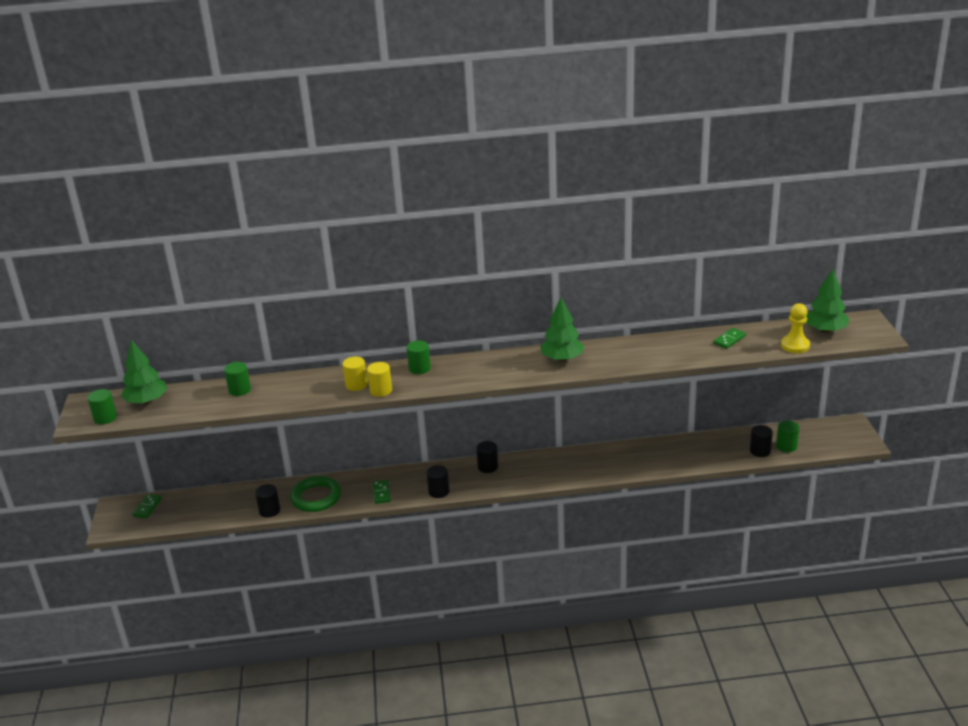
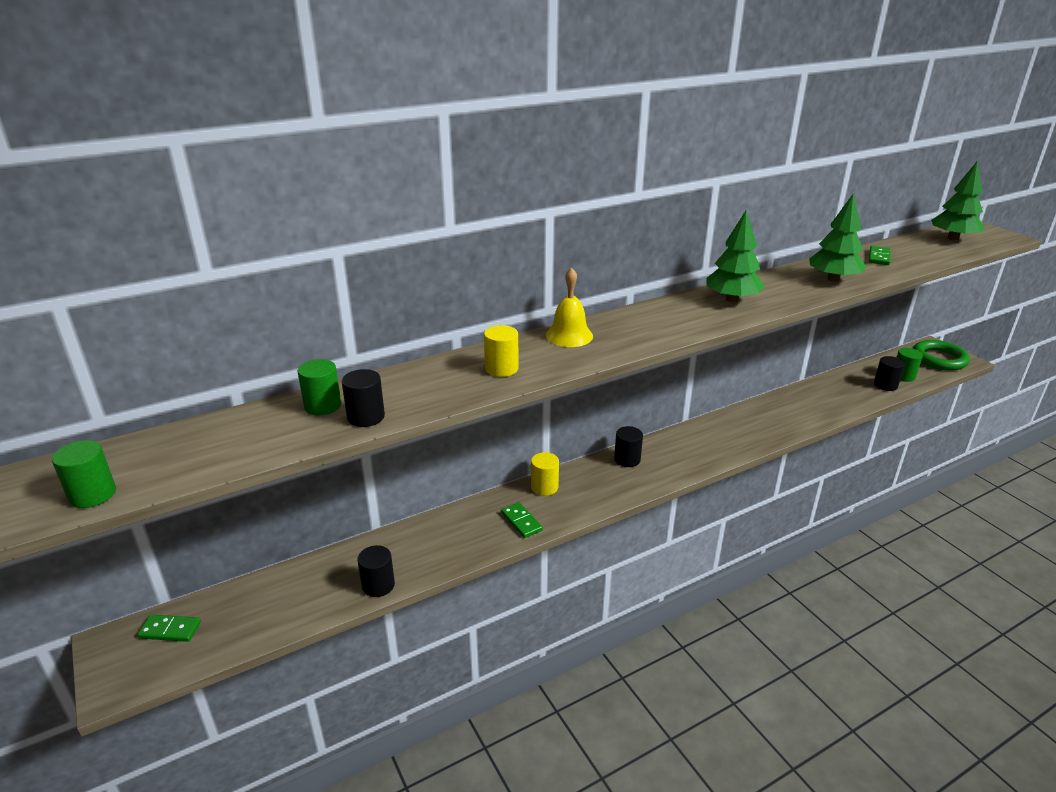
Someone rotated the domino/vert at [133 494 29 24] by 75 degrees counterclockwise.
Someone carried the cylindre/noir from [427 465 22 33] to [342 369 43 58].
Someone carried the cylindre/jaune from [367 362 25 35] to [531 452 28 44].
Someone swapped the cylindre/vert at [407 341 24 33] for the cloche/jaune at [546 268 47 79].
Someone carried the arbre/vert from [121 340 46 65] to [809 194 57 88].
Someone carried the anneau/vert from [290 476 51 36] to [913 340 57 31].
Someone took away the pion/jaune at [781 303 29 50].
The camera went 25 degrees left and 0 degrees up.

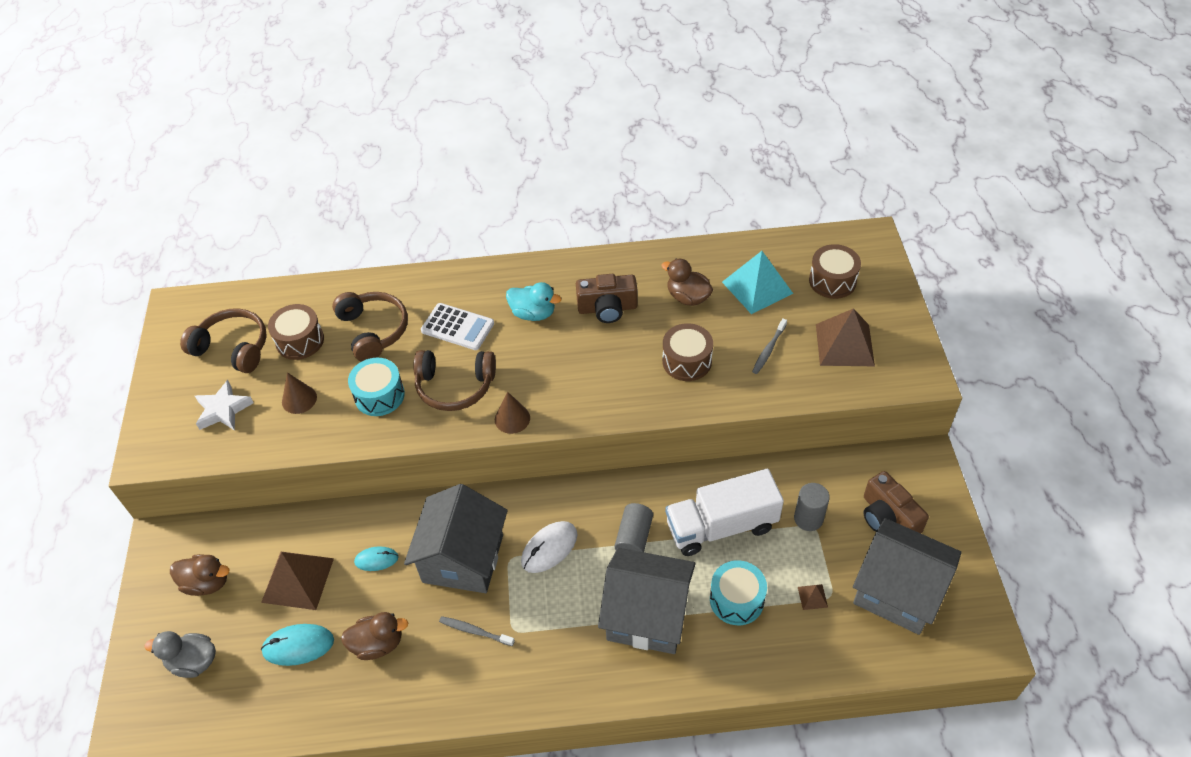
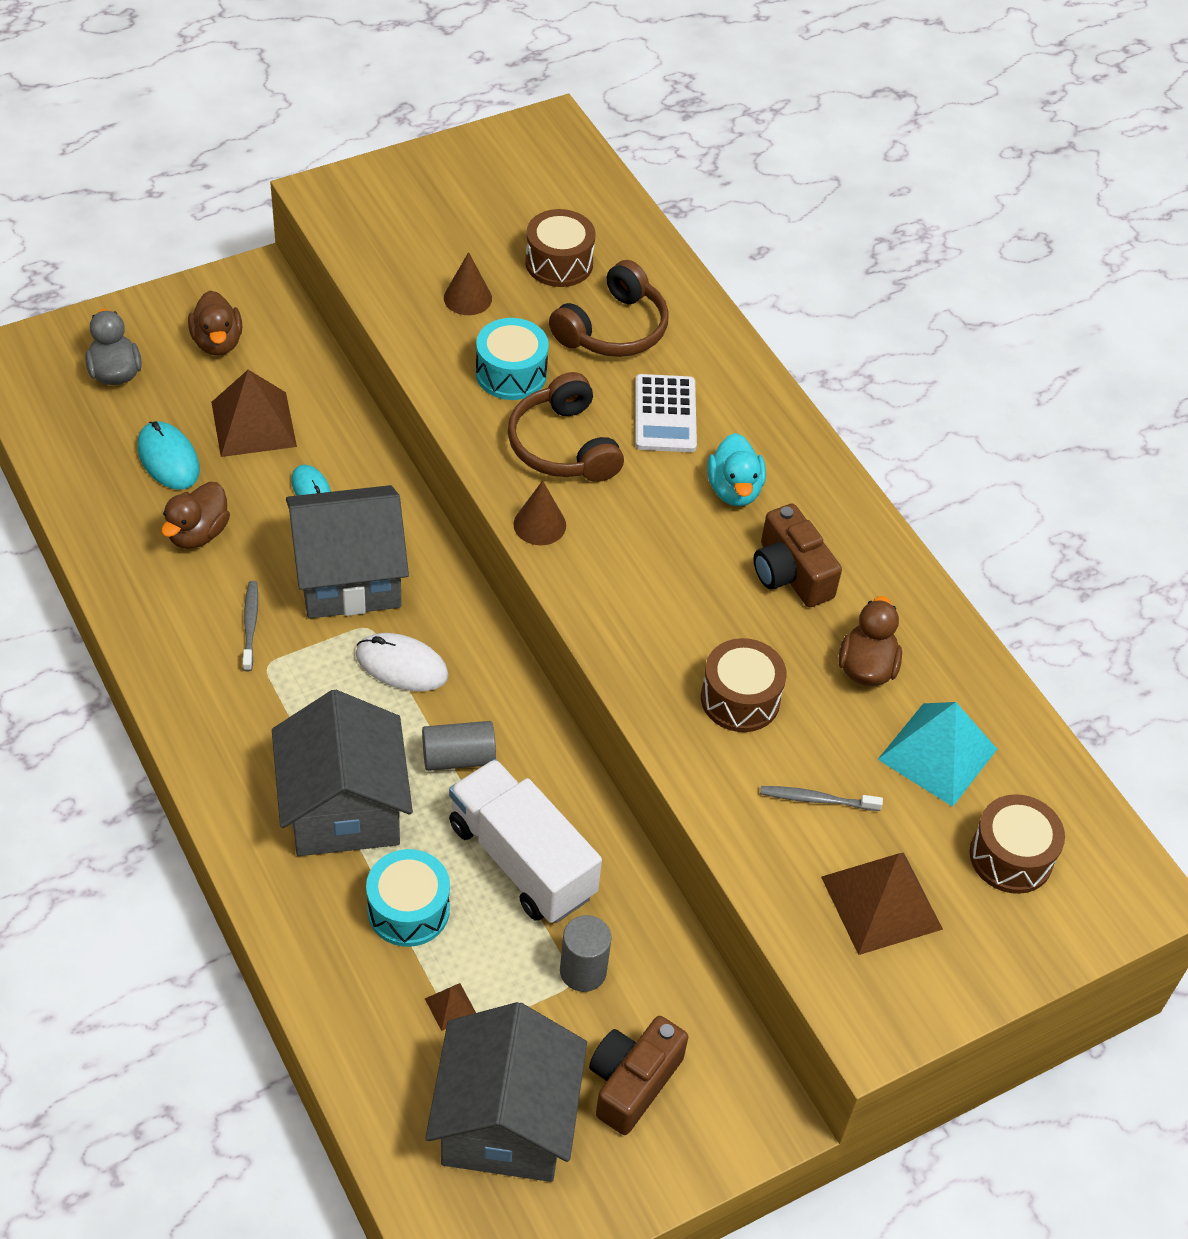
Someone rotated the canard/marron at [341 612 67 48] by 60 degrees clockwise.
Someone took away the casque audio/marron at [180 308 87 65].
Someone took away the étoile/blanc at [195 380 59 50].
The camera went 60 degrees right and 0 degrees up.

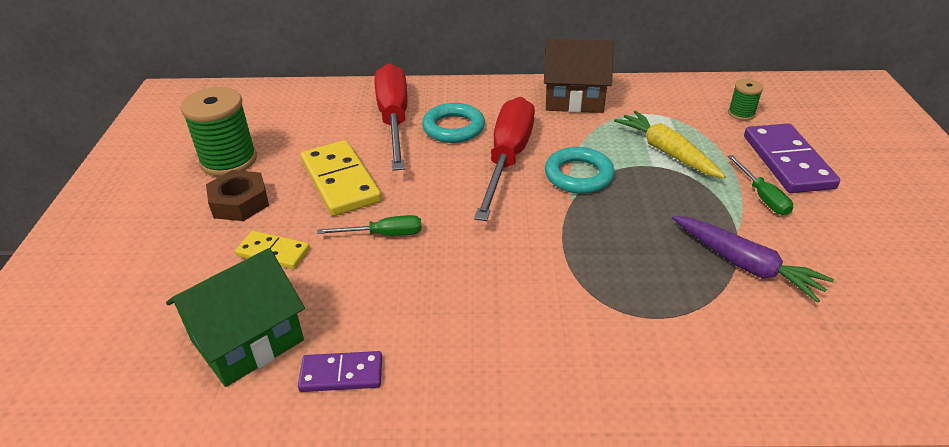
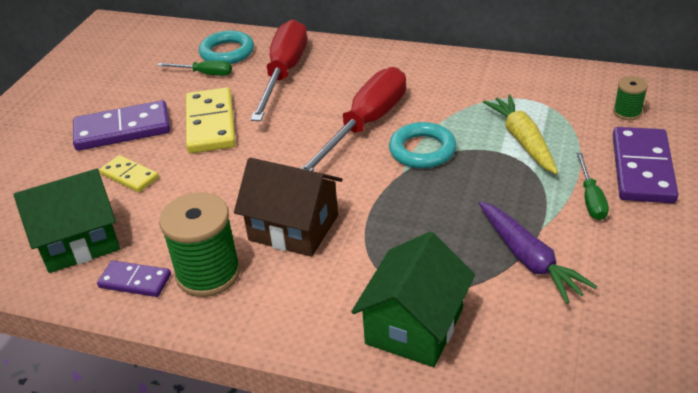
Someone swapped the écrou/marron at [206 170 63 51] for the domino/violet at [73 100 97 51].
Someone carried the tournevis/vert from [317 215 105 21] to [157 61 75 15].
Someone carried the bobine/vert from [180 87 77 89] to [159 192 82 105].
Someone carried the anneau/turquoise from [422 103 63 40] to [199 30 55 34].
Someone carried the maison/marron from [544 39 70 74] to [234 158 109 99].
Someone put down the maison/vert at [351 232 124 135].
The camera went 20 degrees right and 0 degrees up.

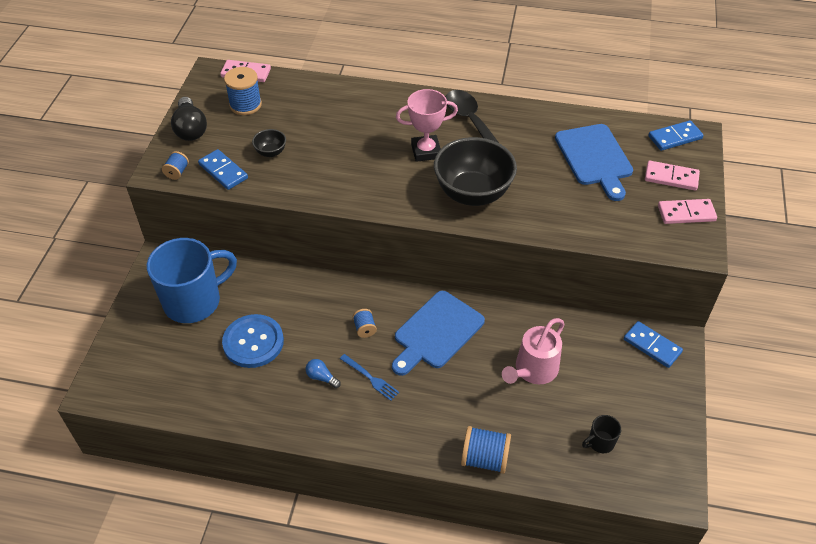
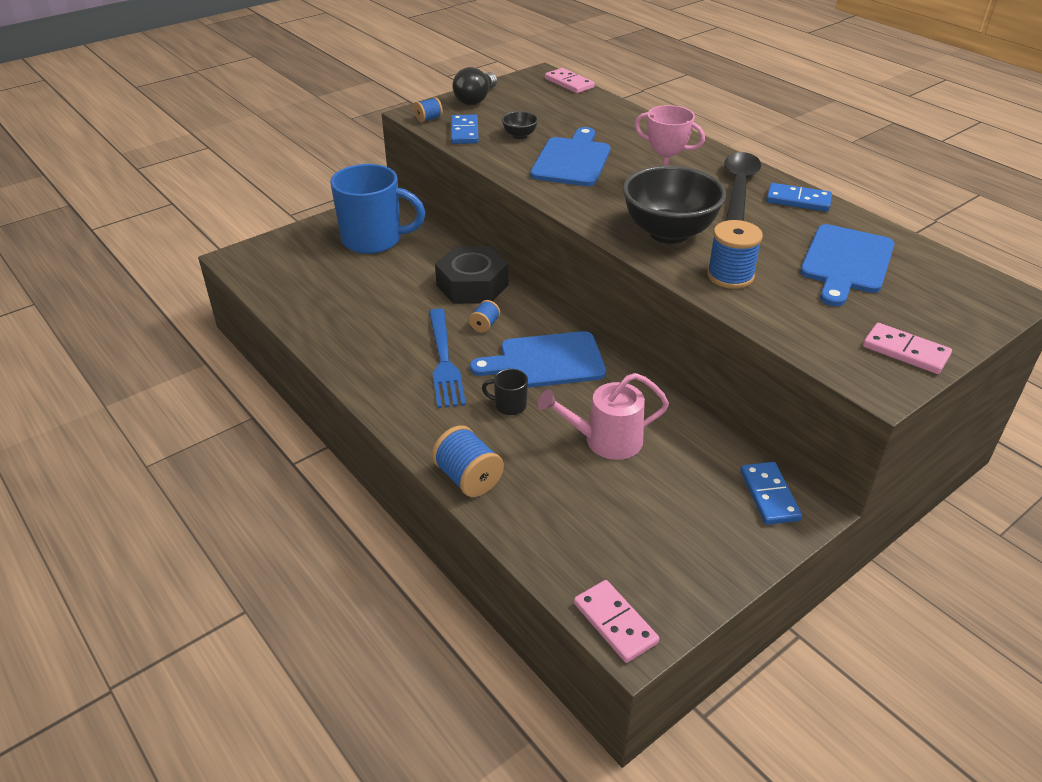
Someone scaled the fourchette/bleu at [340 354 59 47] by 1.82.
Someone put down the écrou/noir at [435 247 73 57].
Someone carried the tasse/noir from [582 415 39 38] to [482 369 46 46].
Someone put down the planche à découper/bleu at [530 127 80 59].
Someone carried the domino/rose from [645 161 55 30] to [574 580 85 83].
Someone carried the bobine/bleu from [224 67 38 48] to [707 220 56 69].
Someone carried the domino/bleu from [648 120 56 31] to [766 183 66 29].
Someone took away the bouton/bleu at [222 314 62 54].
Someone took away the ampoule/bleu at [306 359 35 29].
The camera went 40 degrees right and 10 degrees down.

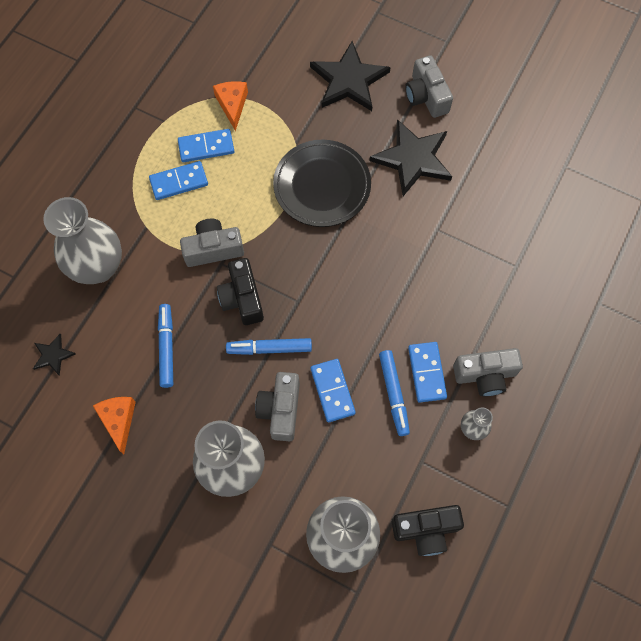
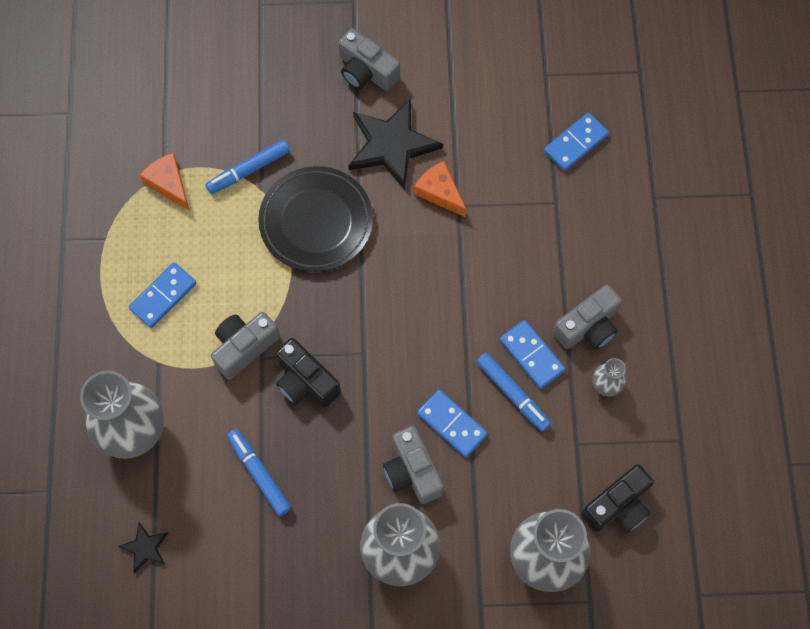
Someone carried the feutre/bleu from [226 338 86 17] to [205 140 85 54].
Someone carried the fromage/orange from [93 397 43 57] to [414 161 52 56].
Someone carried the domino/bleu from [178 129 56 33] to [544 113 65 58].
Someone took away the étoile/noir at [310 41 81 70].
The camera went 30 degrees left and 0 degrees up.

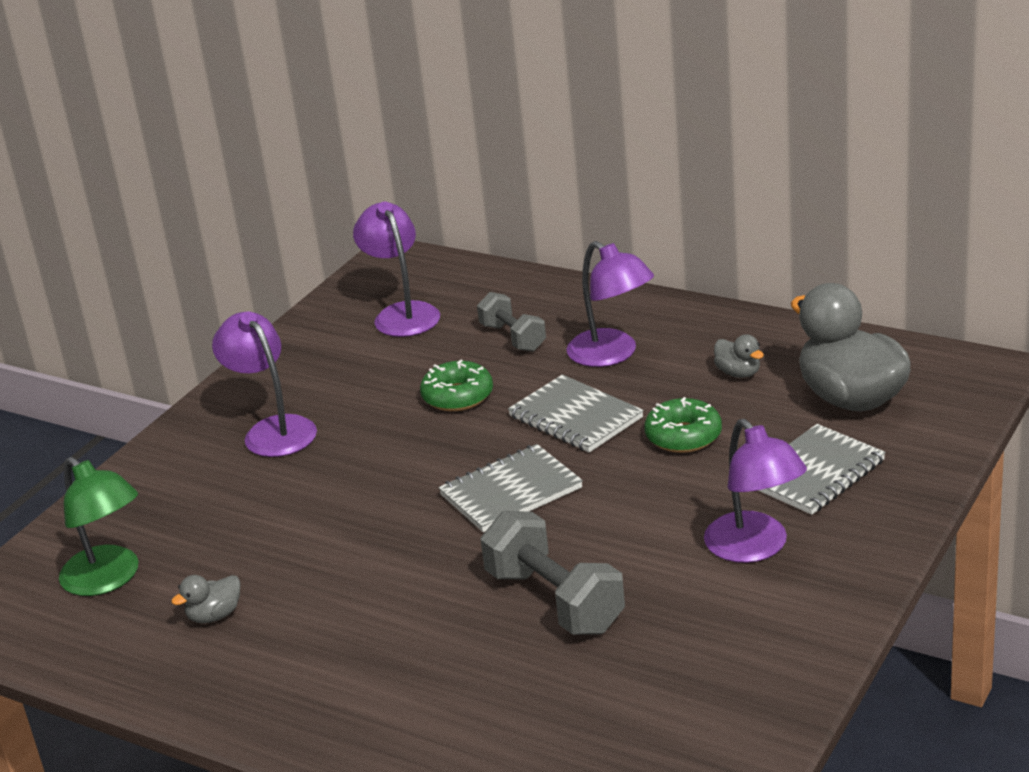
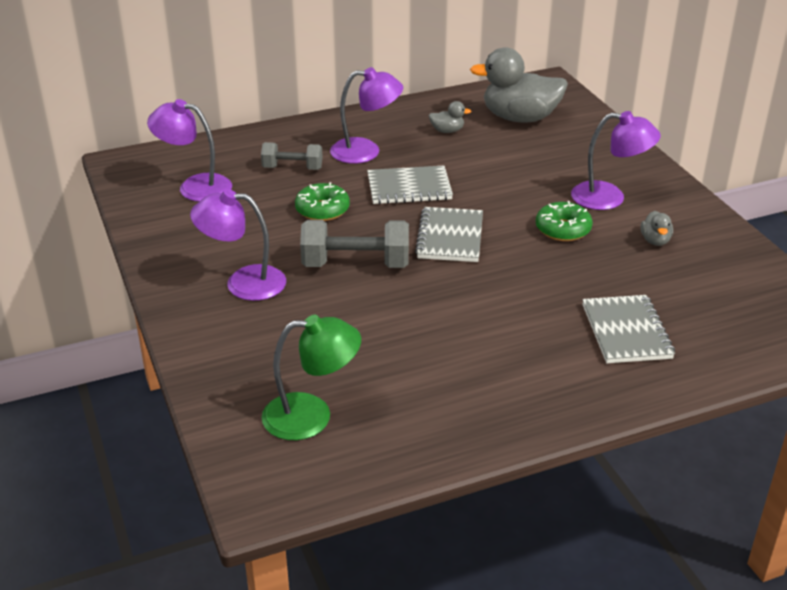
Someone carried the haltère/gris from [481 510 144 125] to [300 220 109 48].
Someone carried the beignet/vert from [644 397 78 56] to [536 201 57 40].
Someone carried the carnet/gris from [758 424 128 91] to [582 295 93 68].
Someone carried the canard/gris from [171 575 70 48] to [641 211 32 35].
The camera went 55 degrees left and 5 degrees up.

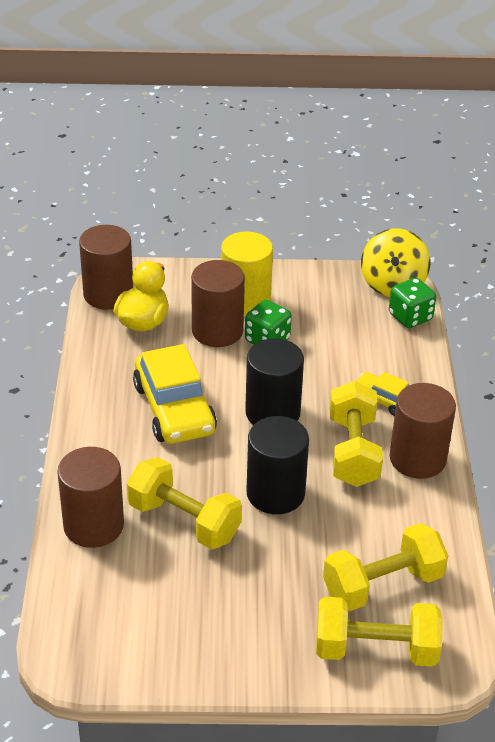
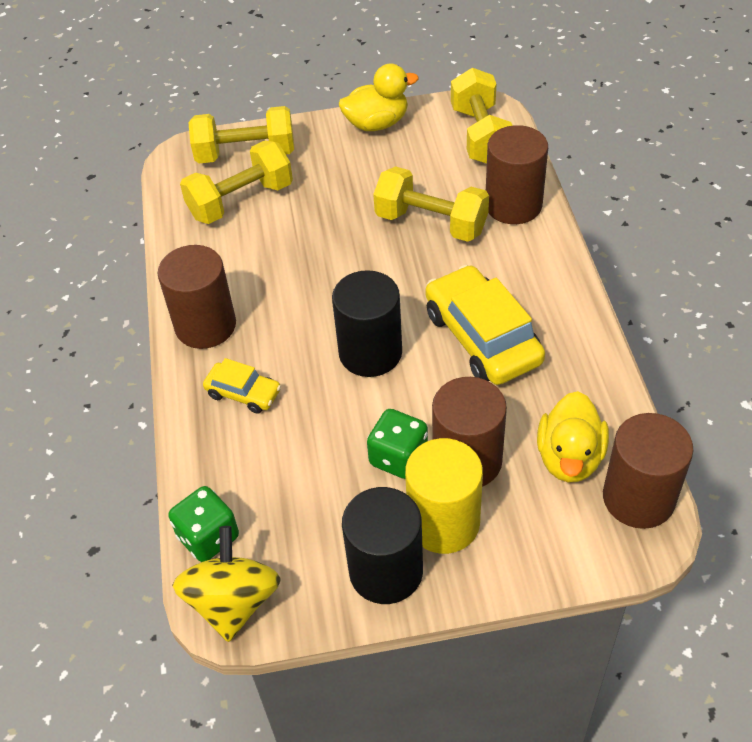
Someone put down the canard/jaune at [339 64 80 67].
Someone carried the cylindre/noir from [247 416 62 98] to [342 487 81 117].
Someone carried the haltère/jaune from [330 381 53 106] to [451 68 62 96].
The camera went 175 degrees right and 10 degrees up.

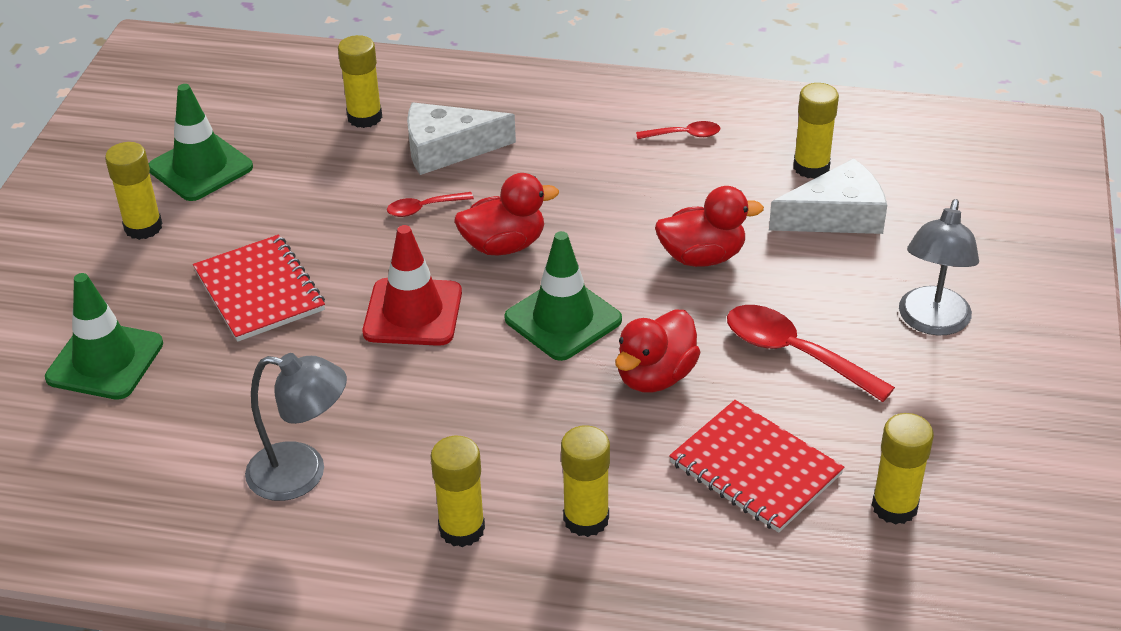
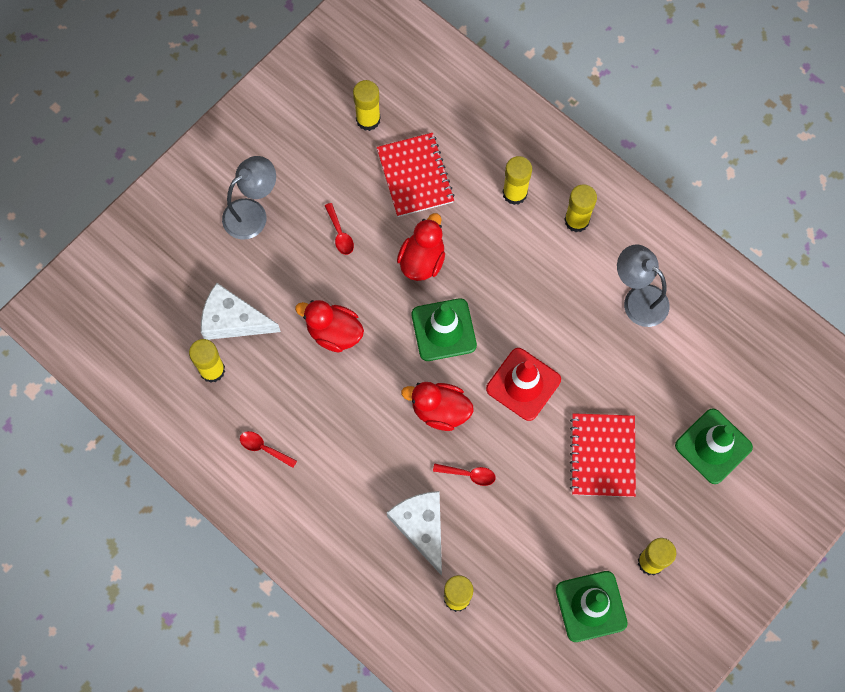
Someone scaled the cuillère/rouge at [727 305 168 97] by 0.53.
Someone rotated the fromage/blanc at [407 103 109 72] by 135 degrees counterclockwise.
Someone rotated the canard/rouge at [615 309 85 84] by 45 degrees counterclockwise.
The camera went 150 degrees left and 30 degrees up.

